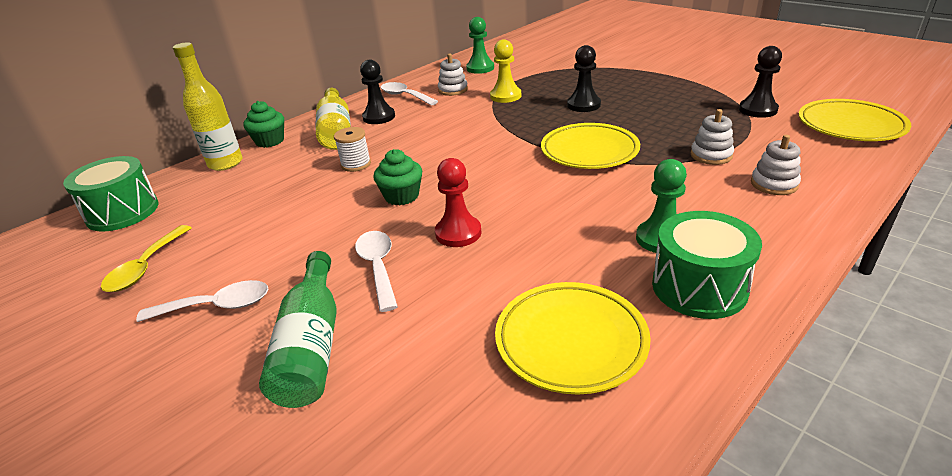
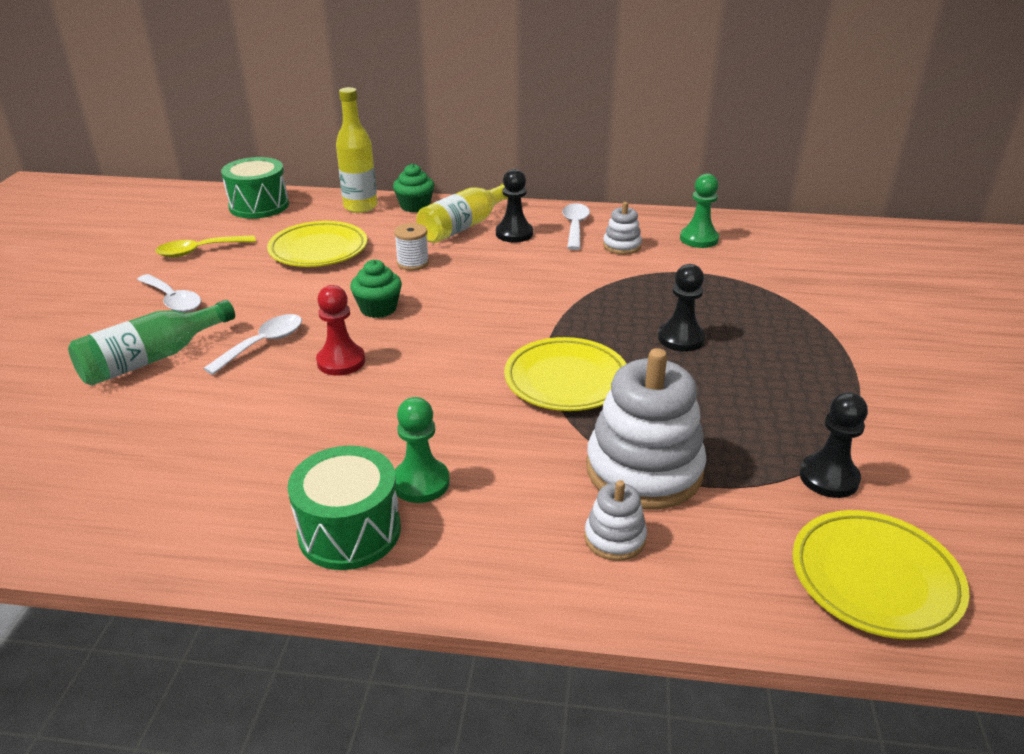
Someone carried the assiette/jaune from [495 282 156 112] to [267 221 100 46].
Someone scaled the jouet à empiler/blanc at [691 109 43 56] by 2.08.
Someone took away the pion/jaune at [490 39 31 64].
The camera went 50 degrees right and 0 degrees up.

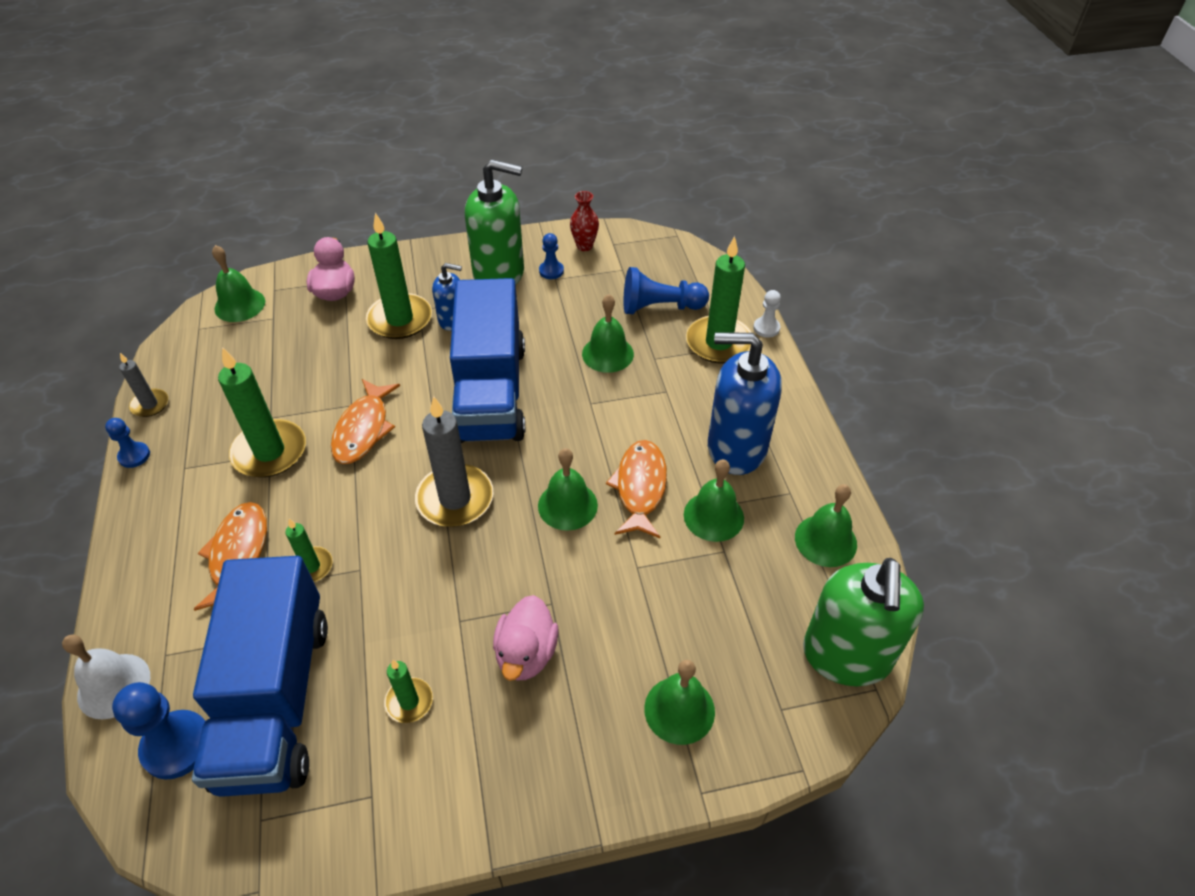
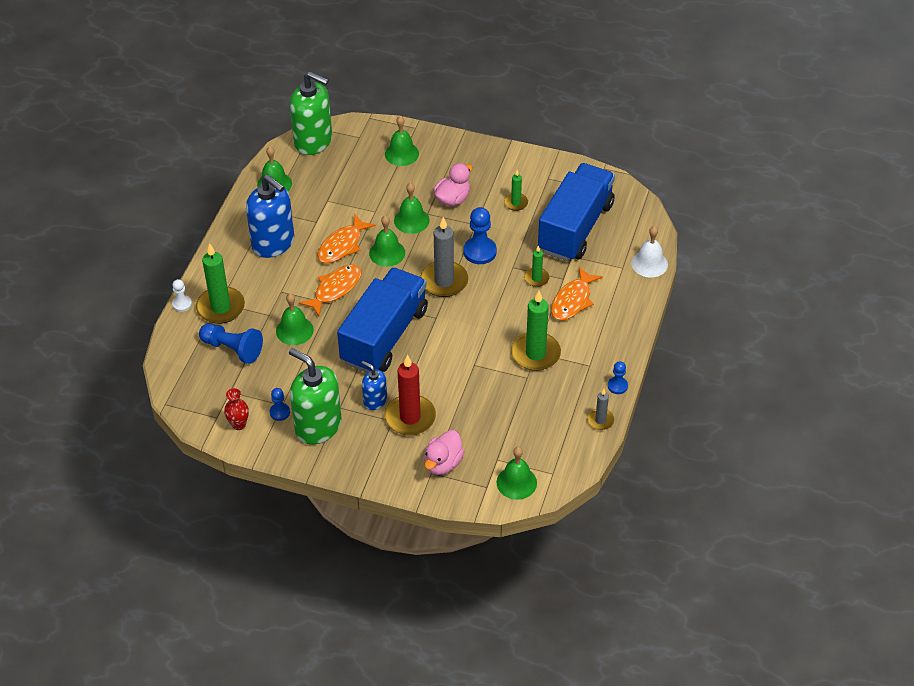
Someone rotated the distributeur de savon/vert at [803 558 121 128] by 75 degrees clockwise.
Someone carried the poisson/orange from [331 379 69 85] to [299 264 63 52].
Someone repainted the bougie/vert at [366 212 66 127], which became the bougie/rouge at [385 355 51 81].
Someone carried the cloche/vert from [684 459 60 83] to [394 183 36 51].
Someone carried the pion/bleu from [112 682 93 97] to [463 207 34 57].
The camera went 150 degrees left and 0 degrees up.

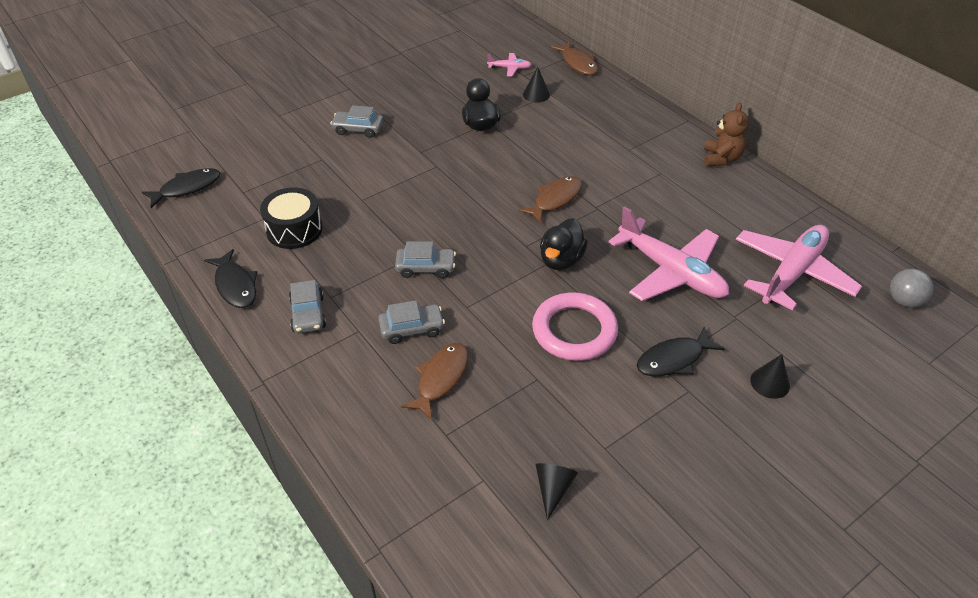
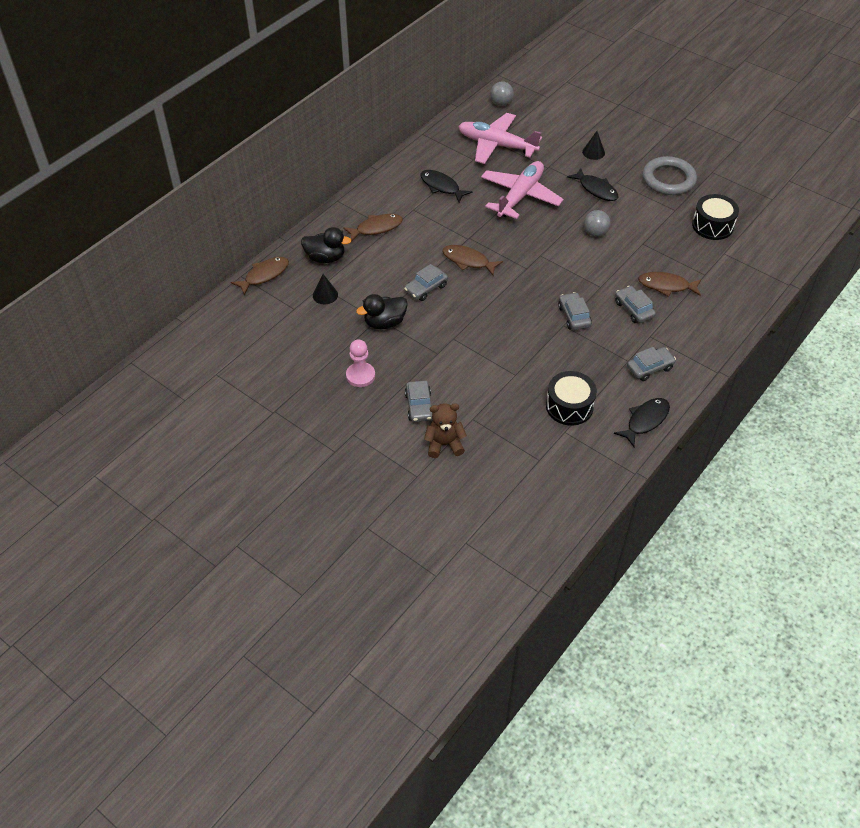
Someone carried the canard/noir from [540 218 48 52] to [301 227 50 36].
Someone put down the poisson/marron at [343 214 60 28].
Someone put down the pion/rose at [346 339 29 48].
Someone put down the voiture/gris at [404 264 44 37].
Someone carried the poisson/noir from [142 168 78 40] to [420 170 52 32].
Someone carried the ours en peluche/marron from [704 102 45 64] to [424 403 43 55].
Someone swapped the anneau/rose at [532 293 86 68] for the balle/gris at [584 210 26 27].
Someone put down the anneau/gris at [642 156 55 39].
Someone swapped the cône/noir at [535 463 43 57] for the tambour/noir at [692 194 47 46].
Someone took away the avion/rose at [487 53 44 23].
The camera went 105 degrees left and 5 degrees up.

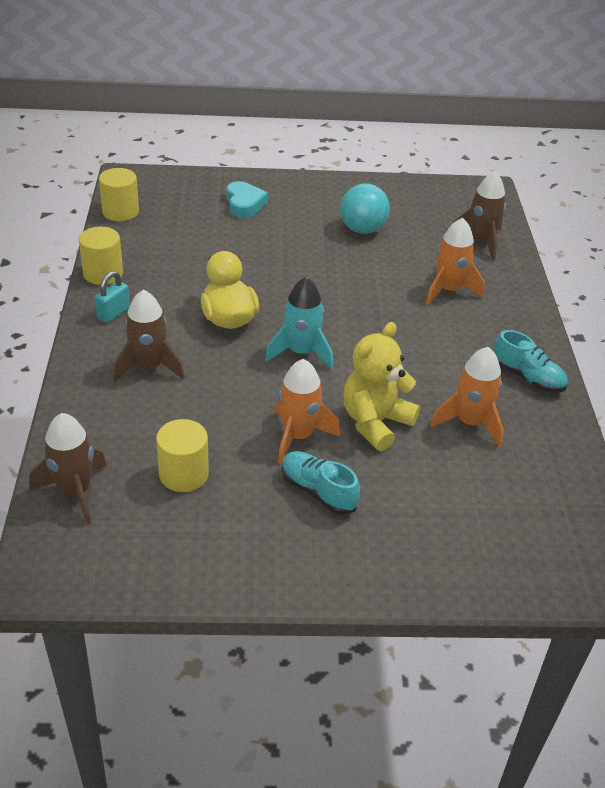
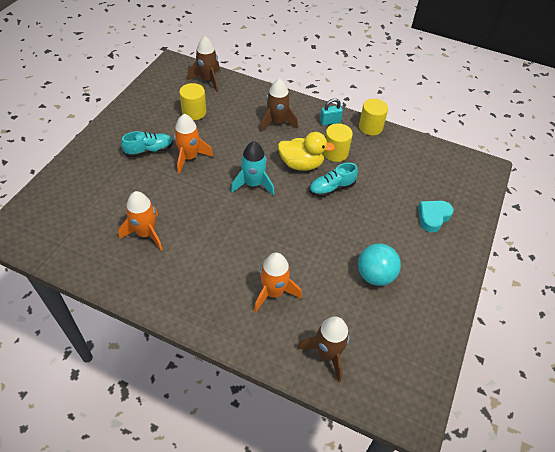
Someone carried the chaussure/turquoise from [493 330 75 62] to [309 163 49 34].
Someone rotated the cadenas/turquoise at [95 271 35 52] by 75 degrees counterclockwise.
Someone carried the cylindre/jaune from [99 168 40 53] to [323 123 30 39].
Someone rotated the cœur/turquoise at [226 181 42 37] by 120 degrees clockwise.
Someone took away the ours en peluche/jaune at [343 322 77 129].
The camera went 115 degrees right and 10 degrees up.

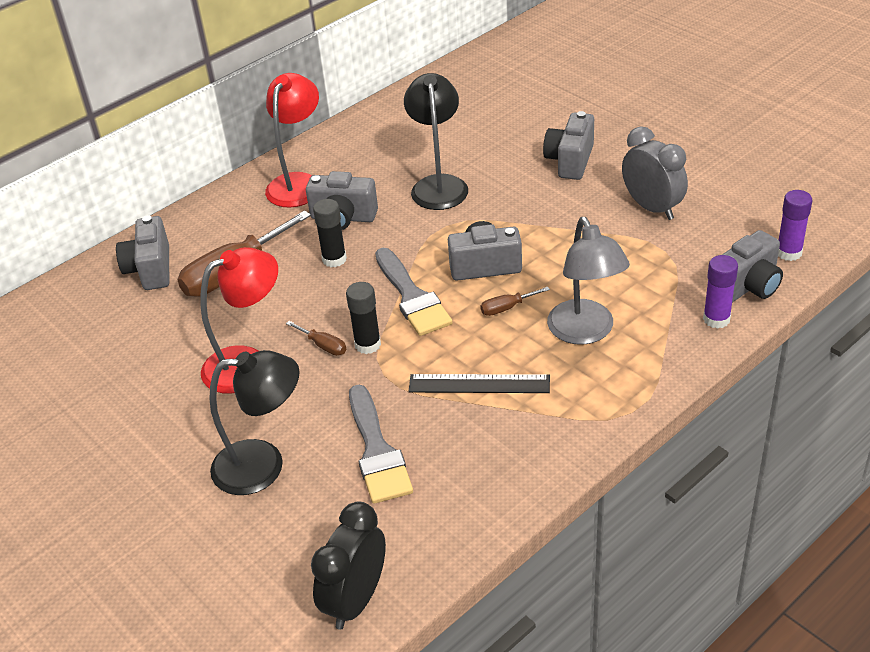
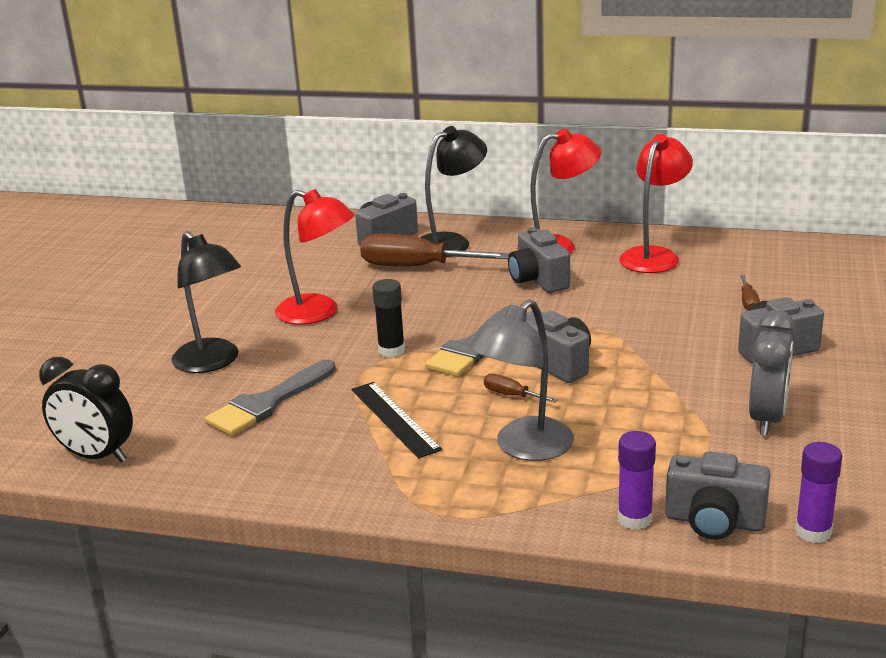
Someone rotated the réveil/noir at [311 501 75 129] by 150 degrees counterclockwise.
Someone carried the lampe/noir from [404 73 64 137] to [420 126 67 131].
Someone put down the lampe/rouge at [619 134 74 139].
Someone carried the tournevis/marron from [286 321 60 35] to [740 275 20 35].
Someone took away the bâton de colle/noir at [313 199 34 68].
The camera went 55 degrees right and 15 degrees down.

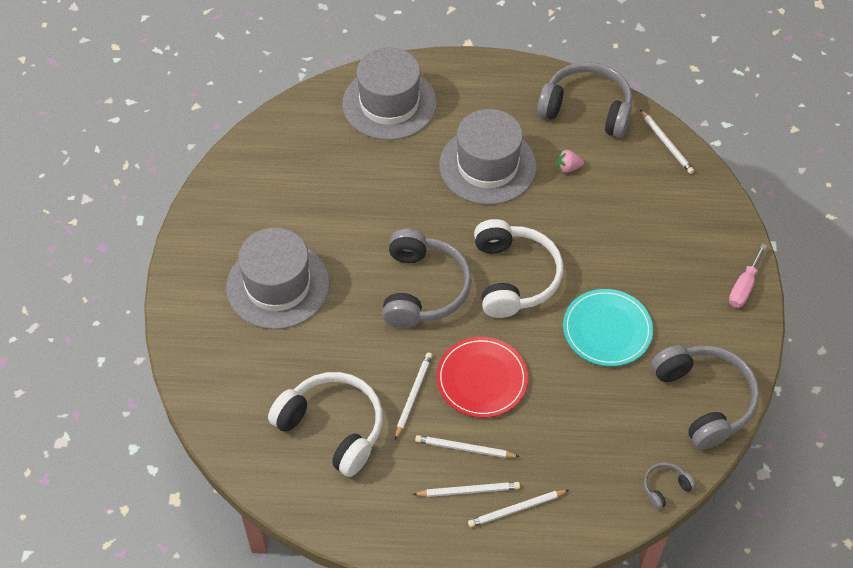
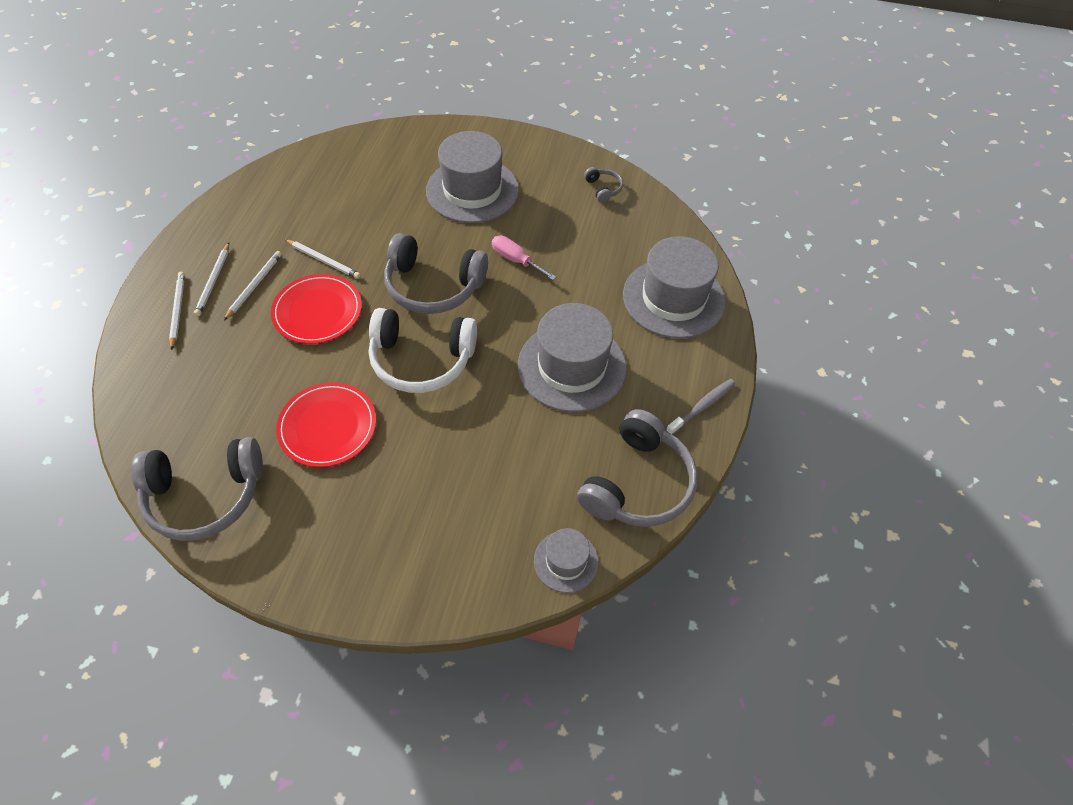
Someone repainted the assiette/turquoise at [563 289 90 77], which became the assiette/rouge at [276 382 100 85].
Someone carried the tournevis/rose from [729 243 38 65] to [492 236 64 44].
Someone swapped the crayon/blanc at [640 110 54 64] for the chapeau/gris at [534 528 65 65].
Someone carried the casque audio/gris from [644 462 52 48] to [584 167 39 36].
Someone put down the brosse à dents/gris at [666 379 69 56].
Someone took away the casque audio/blanc at [268 372 115 105].
Someone took away the fraise/rose at [557 149 27 24].
The camera went 100 degrees right and 0 degrees up.

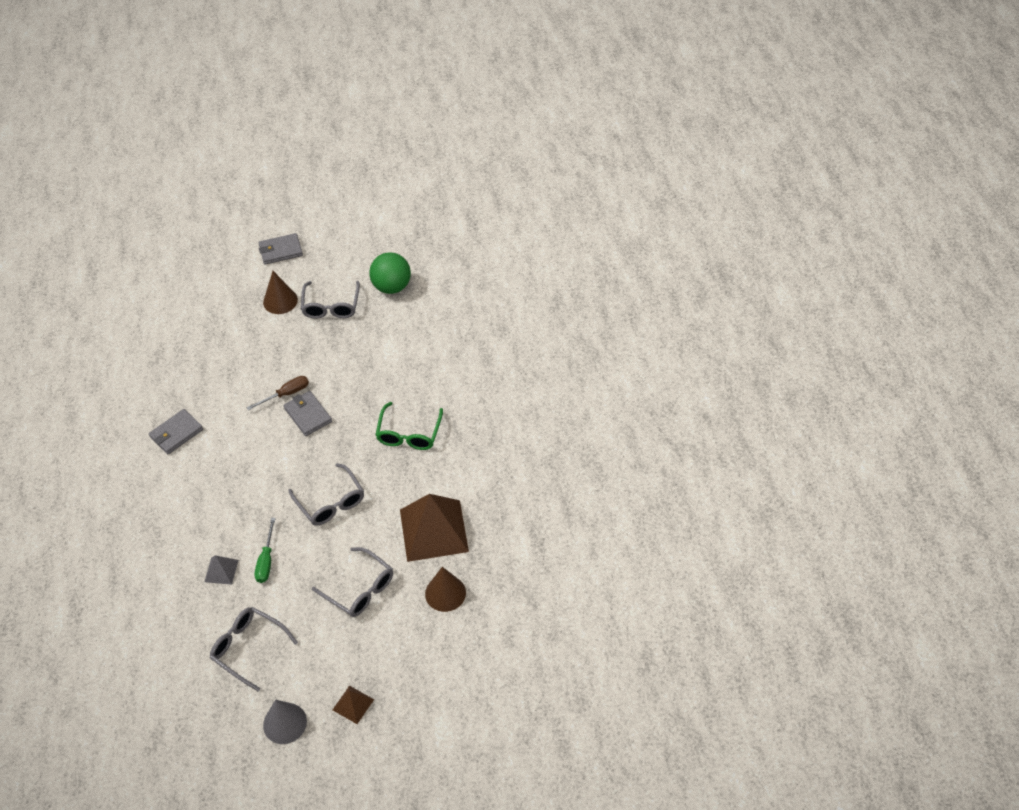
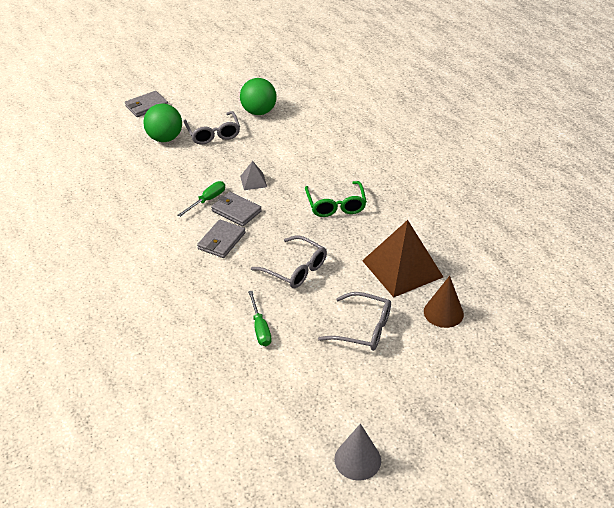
Someone swapped the cône/marron at [263 271 35 43] for the balle/vert at [143 104 39 38].
Someone repainted the tournevis/marron at [247 376 62 34], which became the tournevis/vert at [177 181 48 36].
Someone carried the portefeuille/gris from [149 409 54 45] to [197 219 48 39].
Someone carried the pyramide/gris from [205 555 33 30] to [240 161 27 29].
Someone took away the lunettes/gris at [210 607 88 84].
Someone took away the pyramide/marron at [333 686 41 38].
The camera went 20 degrees left and 10 degrees down.

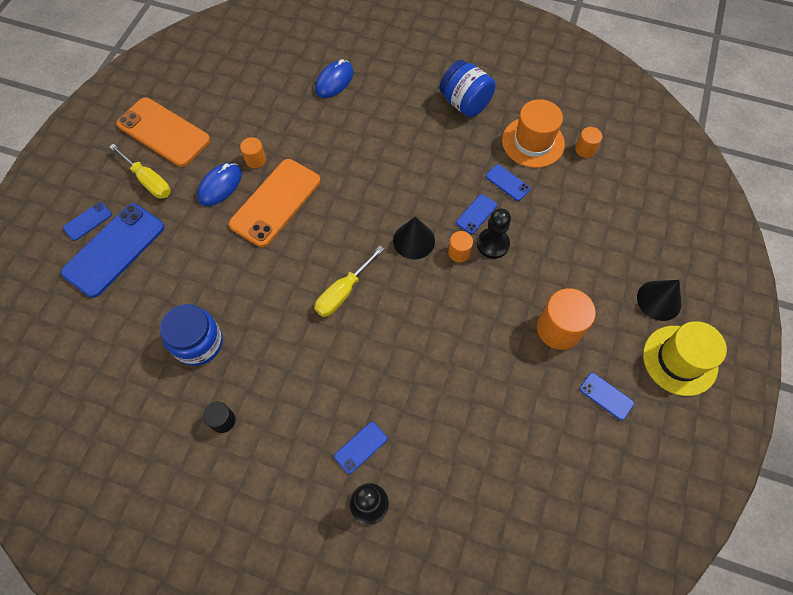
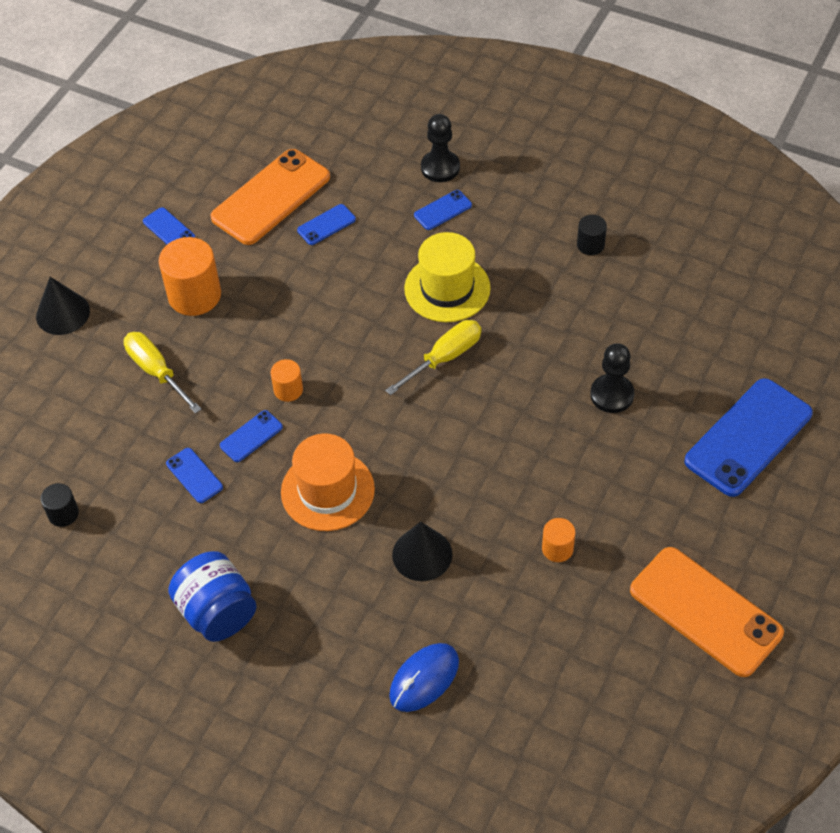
Someone repainted the cylindre/orange at [575 127 27 31], which became the cylindre/noir at [41 483 38 44].
Someone carried the tournevis/jaune from [109 144 62 55] to [124 332 78 82].
Someone carried the téléphone/orange from [229 159 91 88] to [210 149 120 96].
Someone carried the chapeau/orange from [502 99 63 69] to [281 433 94 98].
Someone carried the téléphone/bleu from [63 202 49 39] to [297 204 59 41].
Someone carried the cône/noir from [393 217 42 42] to [392 522 60 59].
Someone carried the chapeau/jaune from [643 321 84 75] to [404 232 87 90].
Someone carried the pion/noir from [477 208 34 51] to [590 343 44 70].
Someone took away the bocal/bleu at [160 304 63 62].
Someone took away the souris/bleu at [197 163 45 43].
The camera went 170 degrees left and 10 degrees down.

